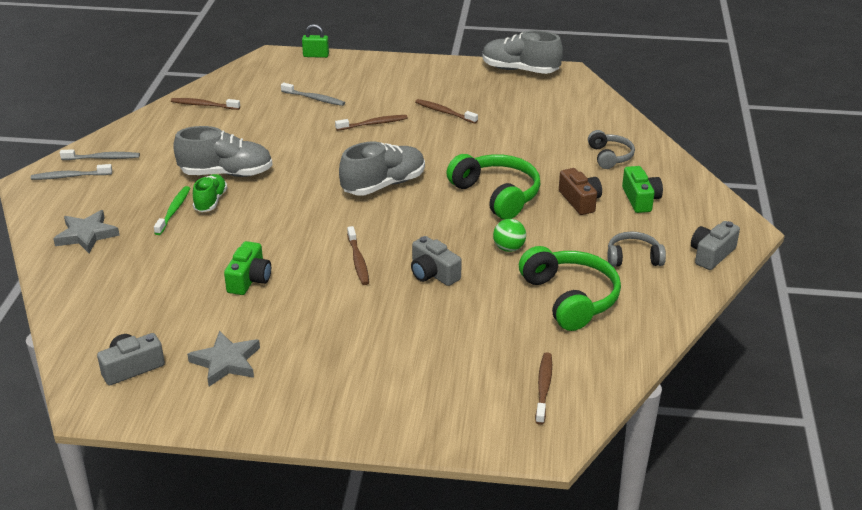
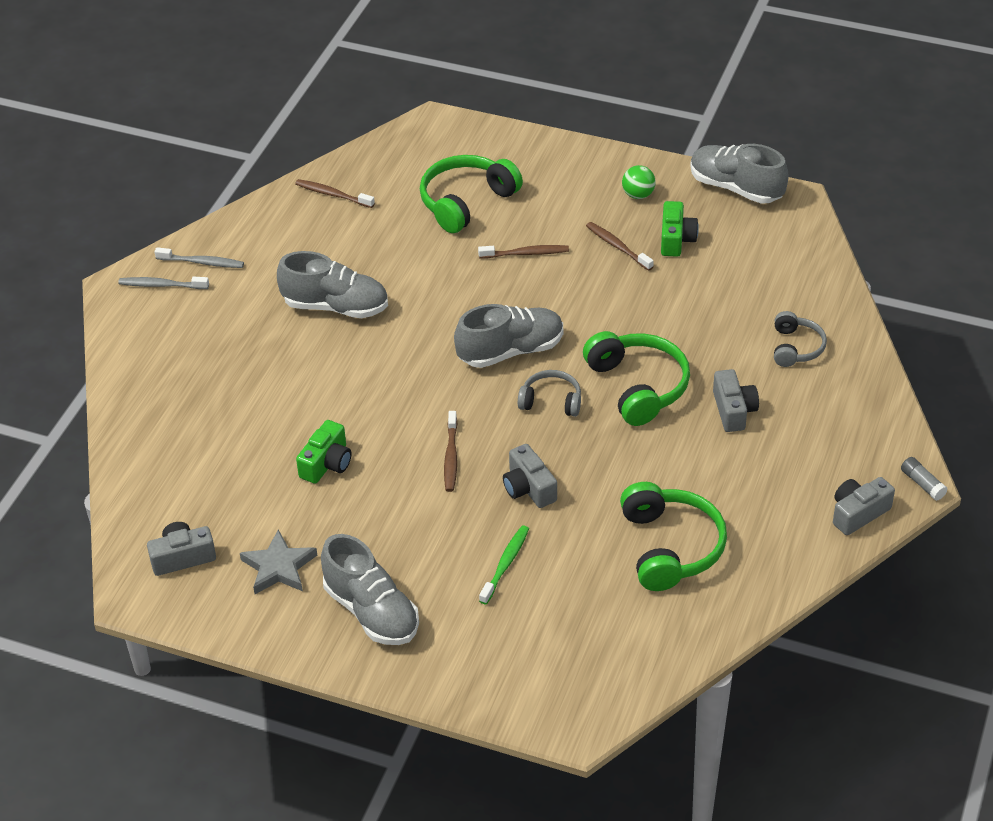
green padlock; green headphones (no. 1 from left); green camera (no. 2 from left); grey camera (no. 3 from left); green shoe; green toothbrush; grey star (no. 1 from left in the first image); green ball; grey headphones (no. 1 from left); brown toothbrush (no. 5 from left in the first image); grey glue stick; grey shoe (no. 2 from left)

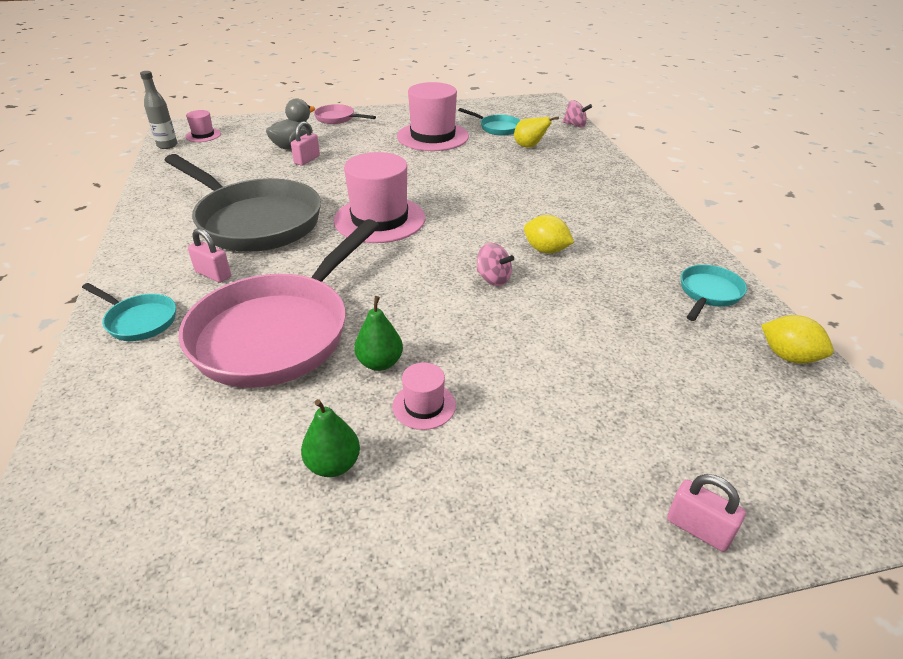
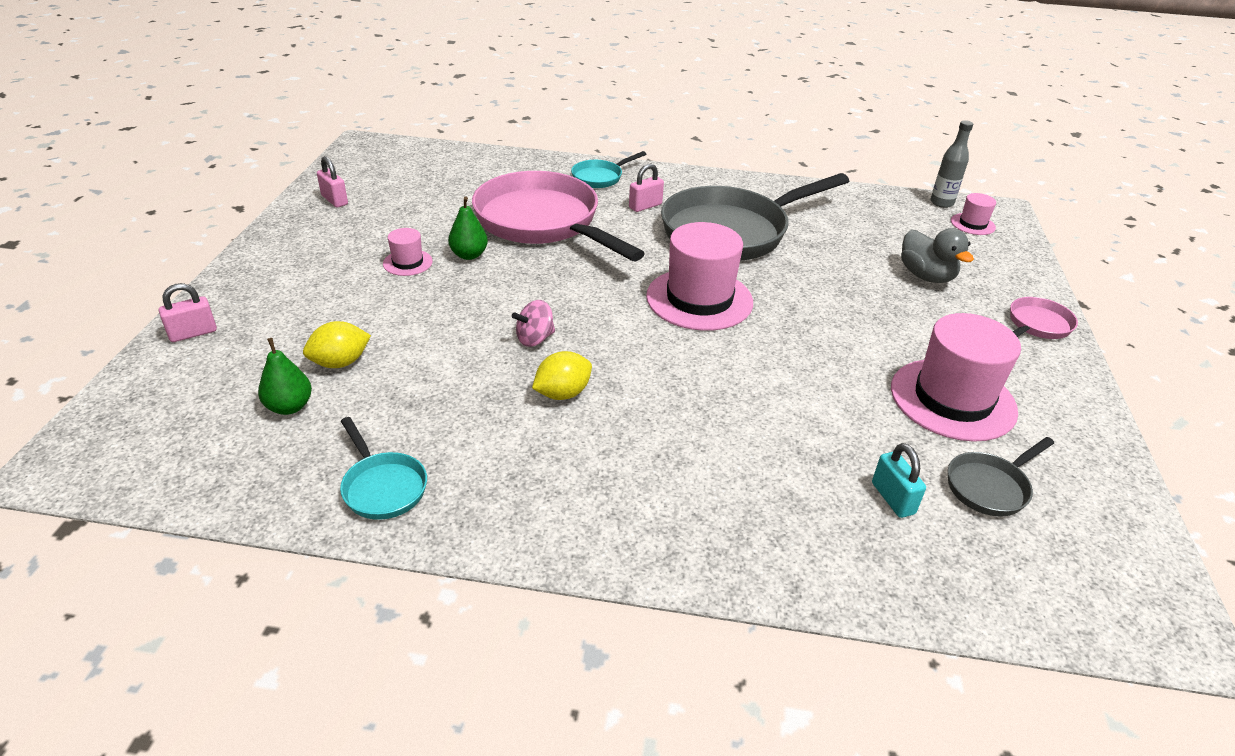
pink spinning top (no. 2 from left in the first image); grey pan (no. 2 from left); turquoise padlock; pink padlock (no. 2 from left); yellow lemon (no. 1 from left); green pear (no. 1 from left)

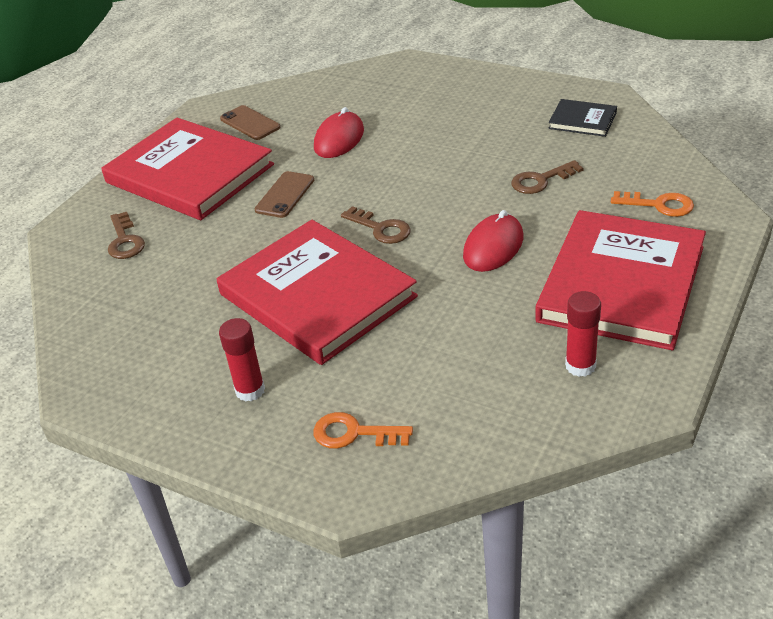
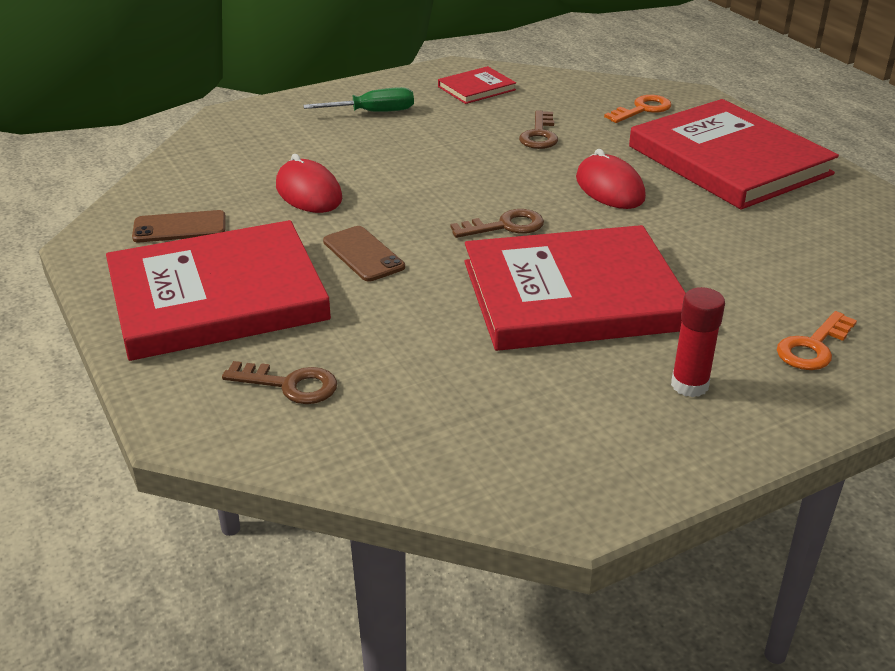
red book (no. 2 from left); red glue stick (no. 2 from left in the first image); green screwdriver

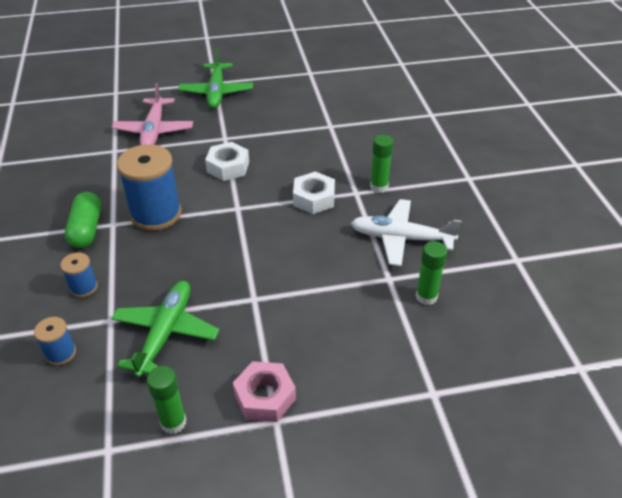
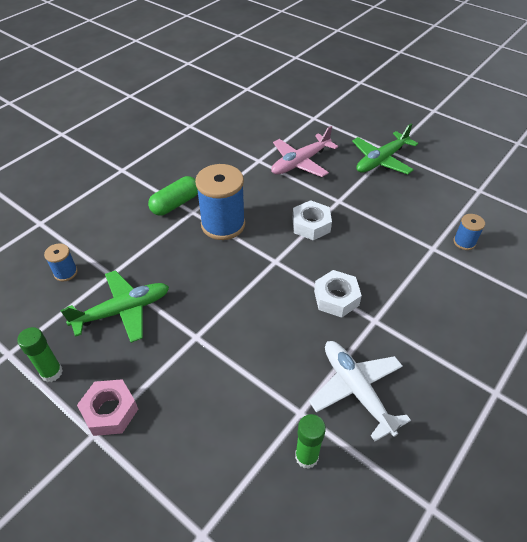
green glue stick (no. 2 from left in the first image); blue spool (no. 3 from left)

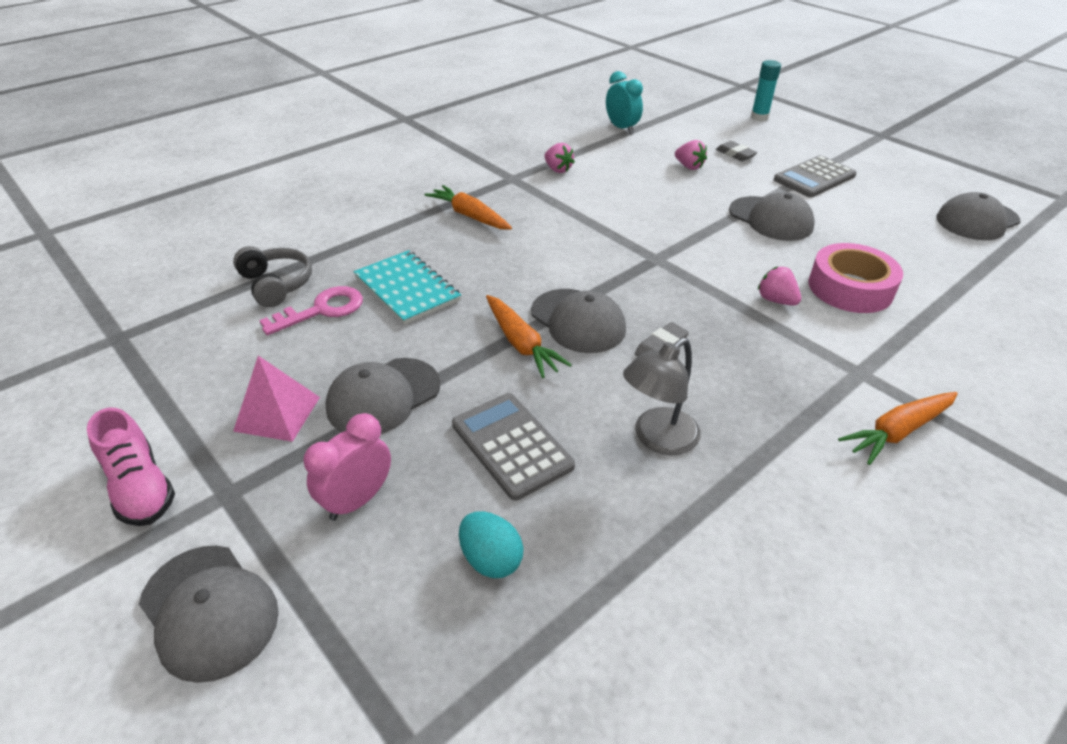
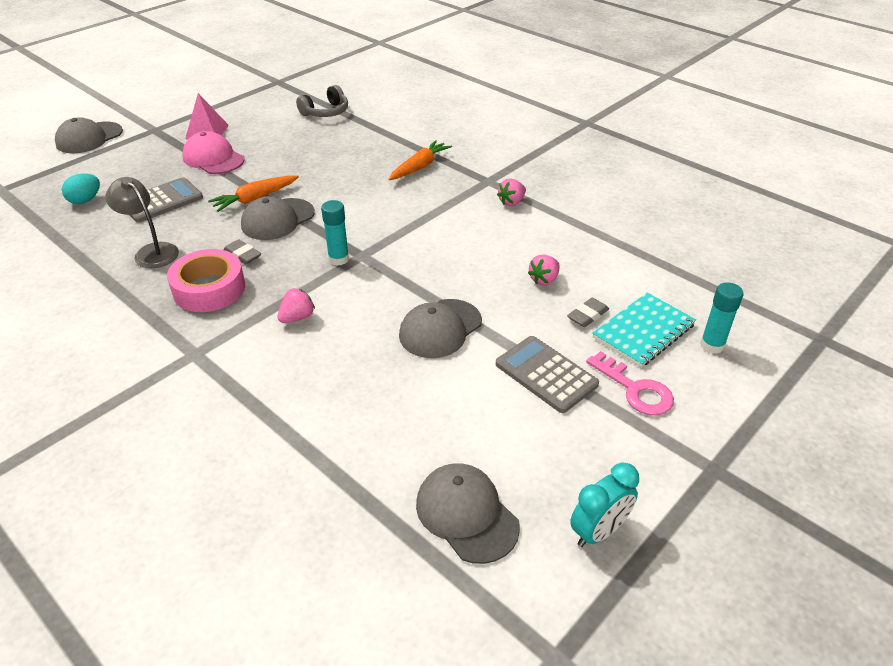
turquoise clock; pink tape; turquoise notebook; pink key; pink cap; orange carrot (no. 3 from left in the first image); pink shoe; pink clock; turquoise glue stick (no. 1 from left)

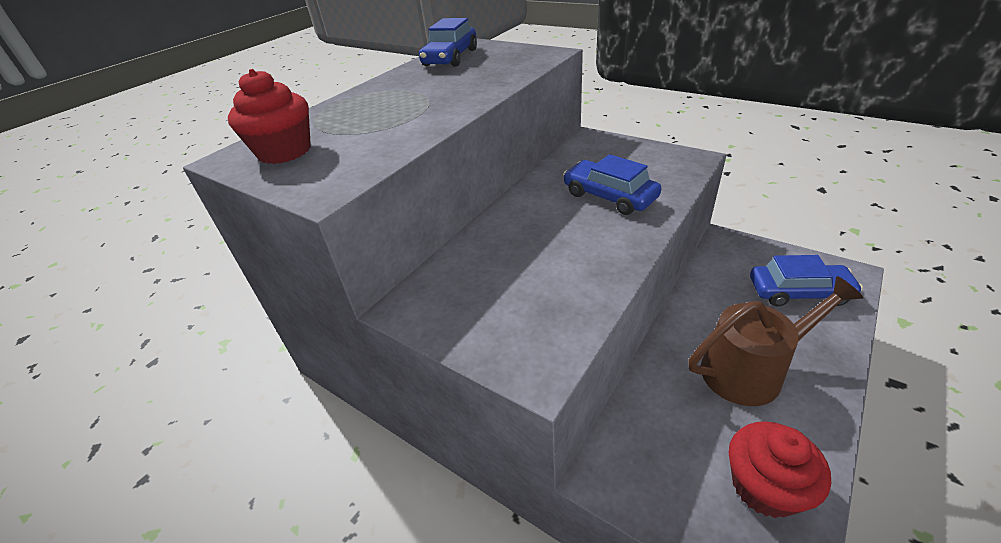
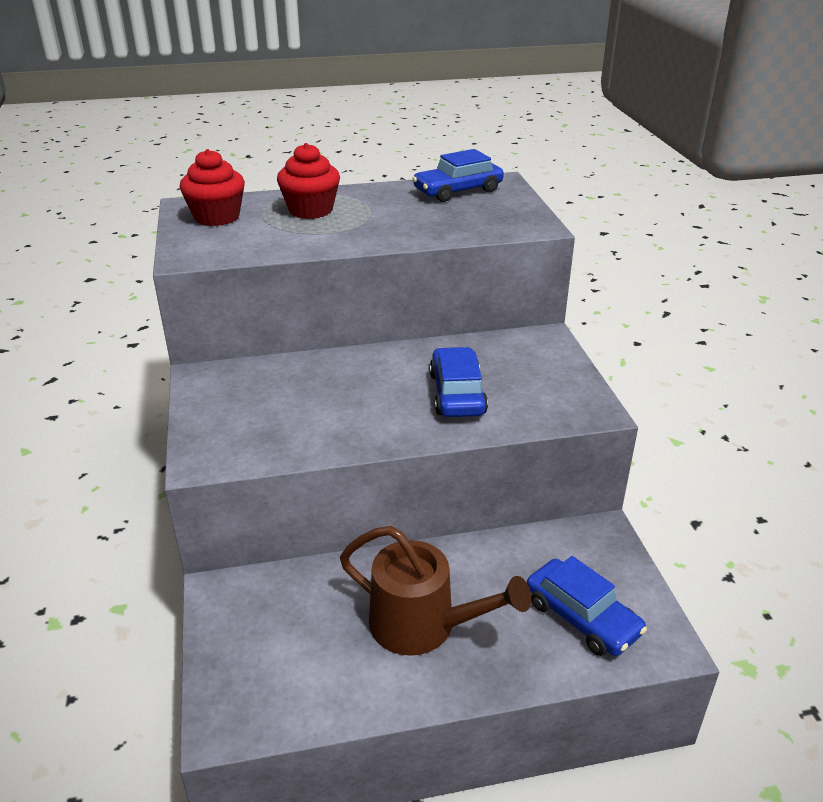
red cupcake (no. 2 from left)

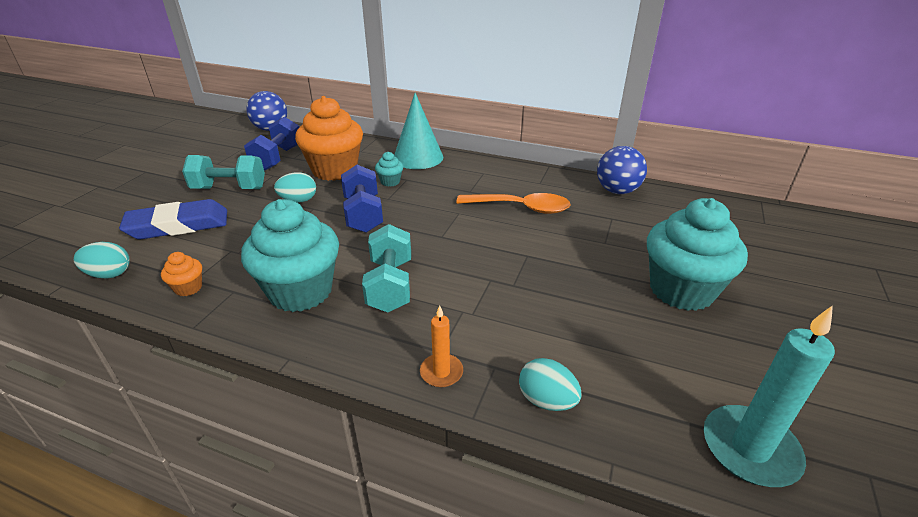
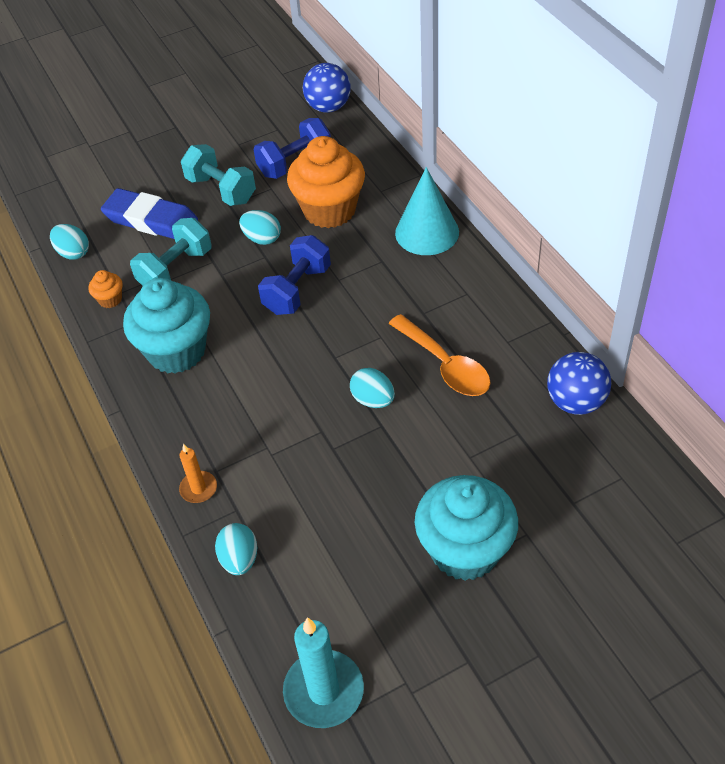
turquoise cupcake (no. 2 from left in the first image); turquoise dumbbell (no. 1 from left); turquoise egg (no. 4 from left)

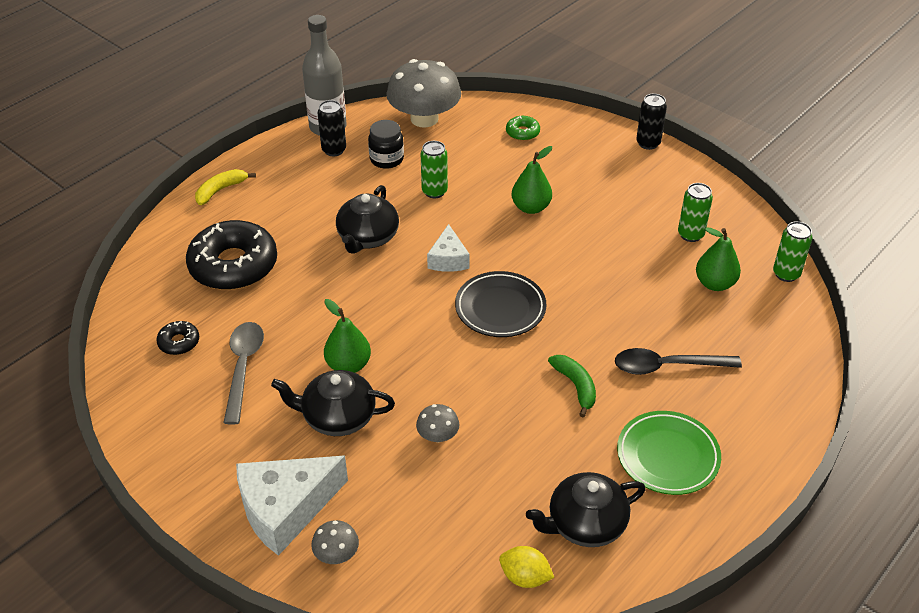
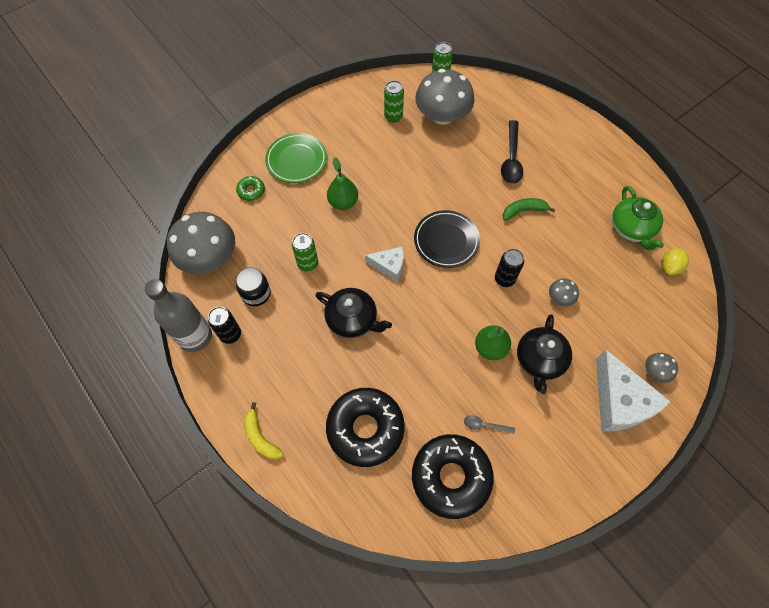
black can (no. 2 from left); grey mushroom (no. 2 from left); black donut (no. 2 from left); grey spoon; green plate; green teapot

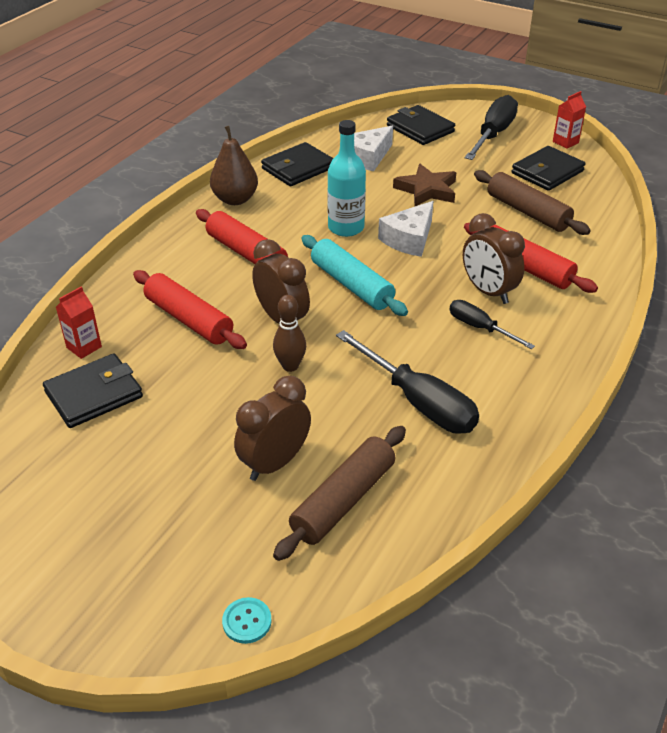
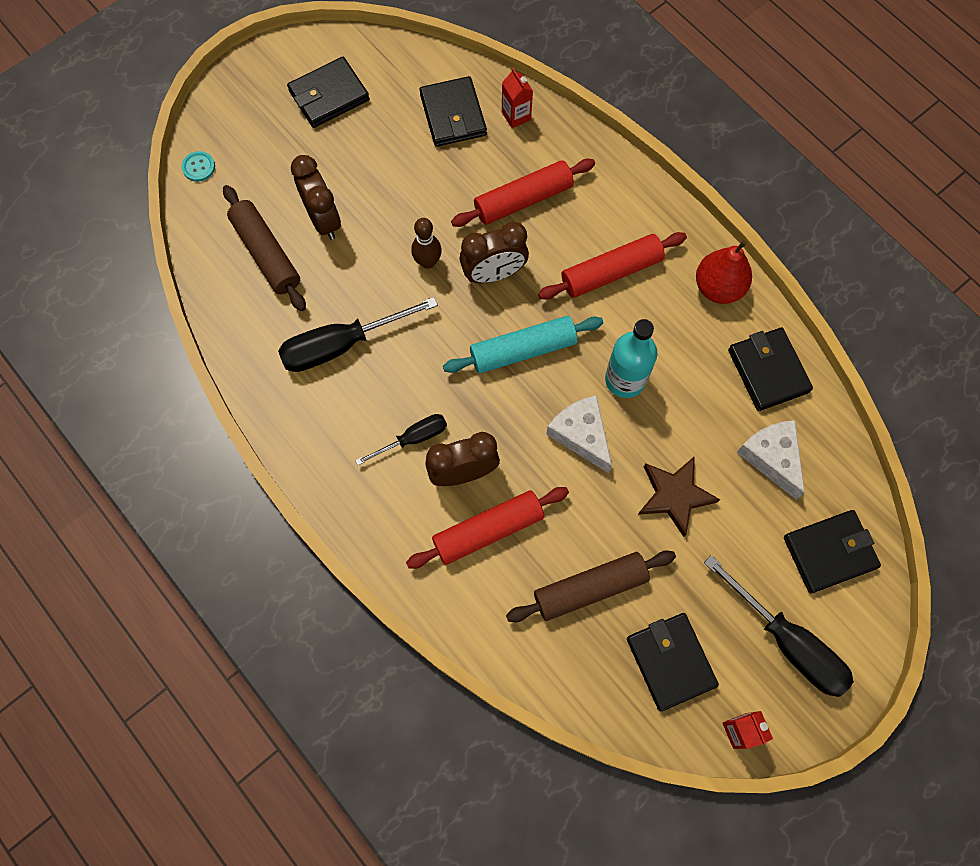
red pear; black wallet (no. 1 from left)

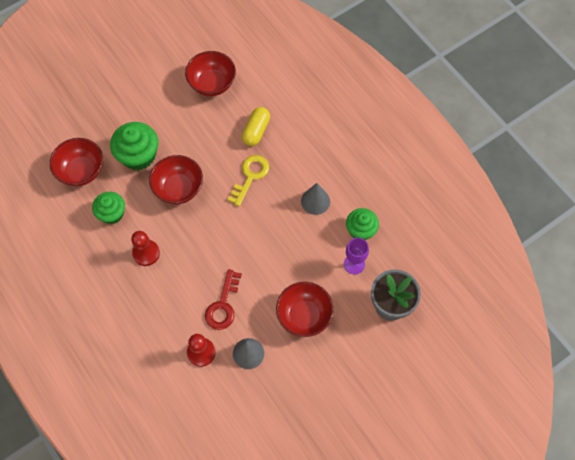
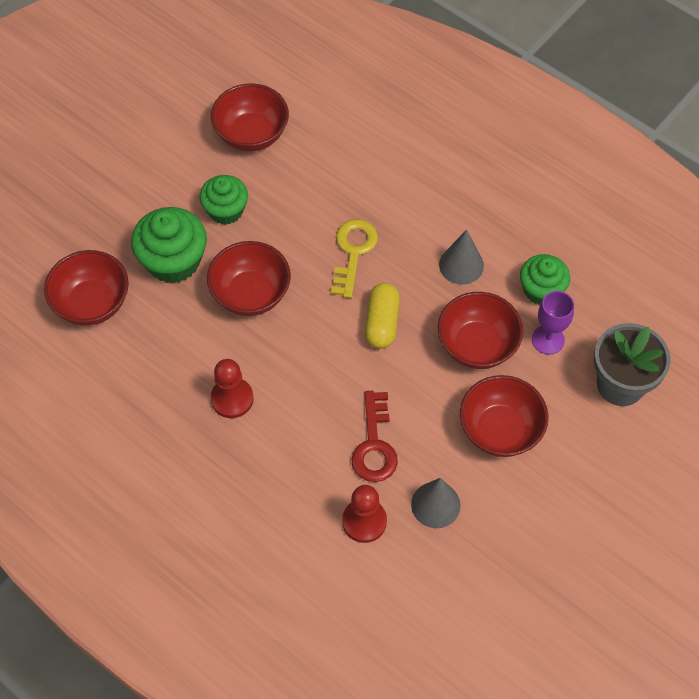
yellow capsule; green cupcake (no. 2 from left); red bowl (no. 4 from left)

